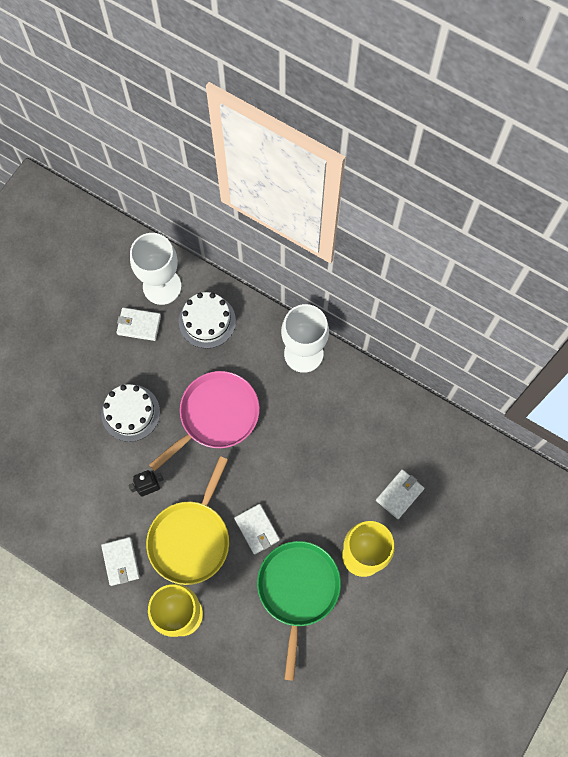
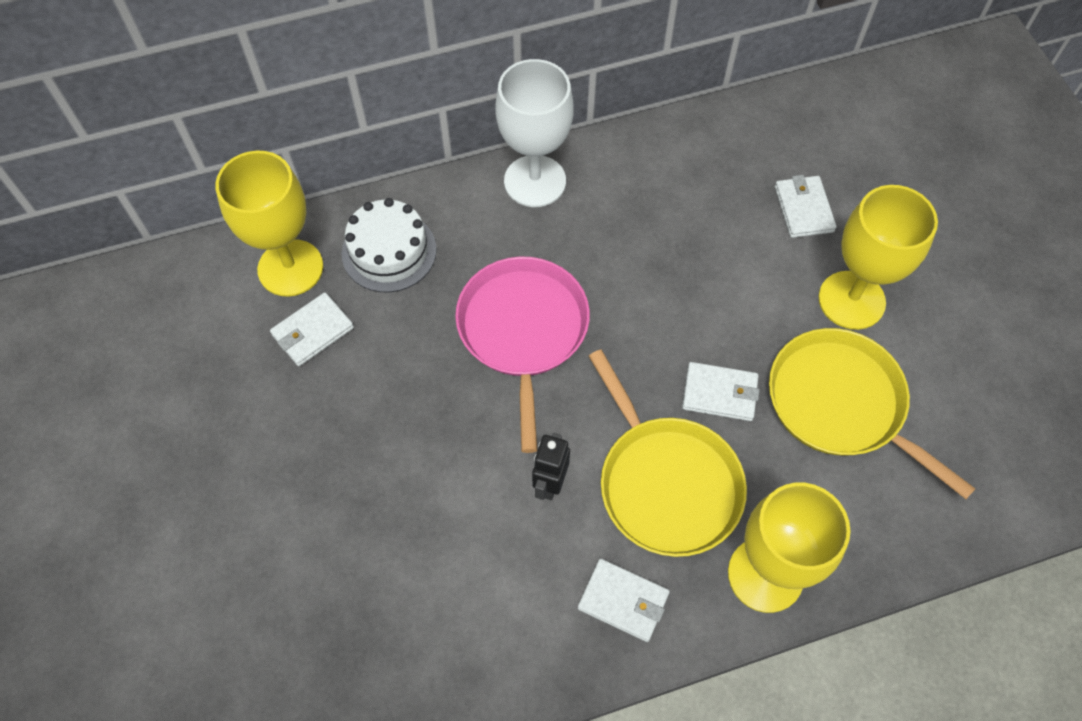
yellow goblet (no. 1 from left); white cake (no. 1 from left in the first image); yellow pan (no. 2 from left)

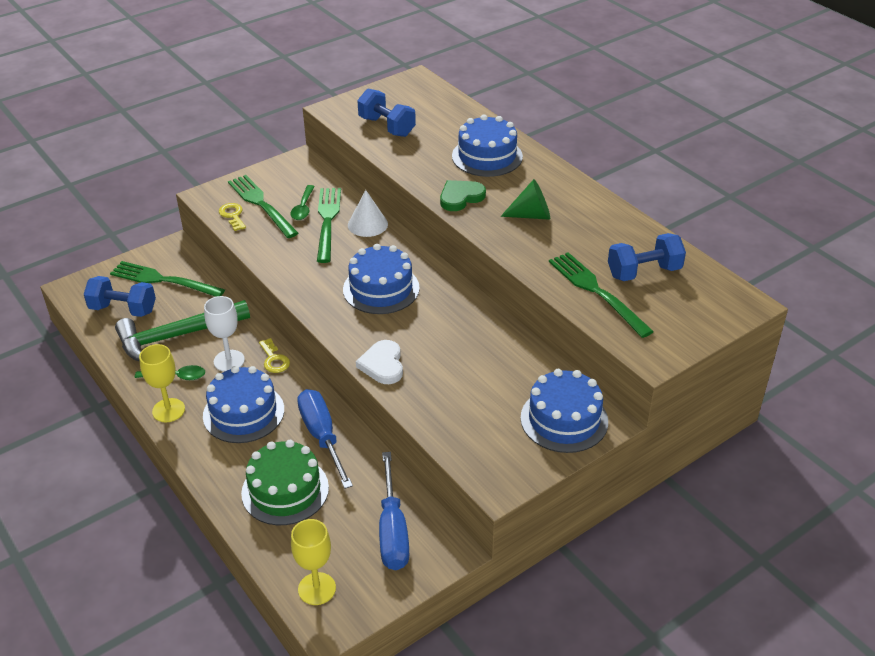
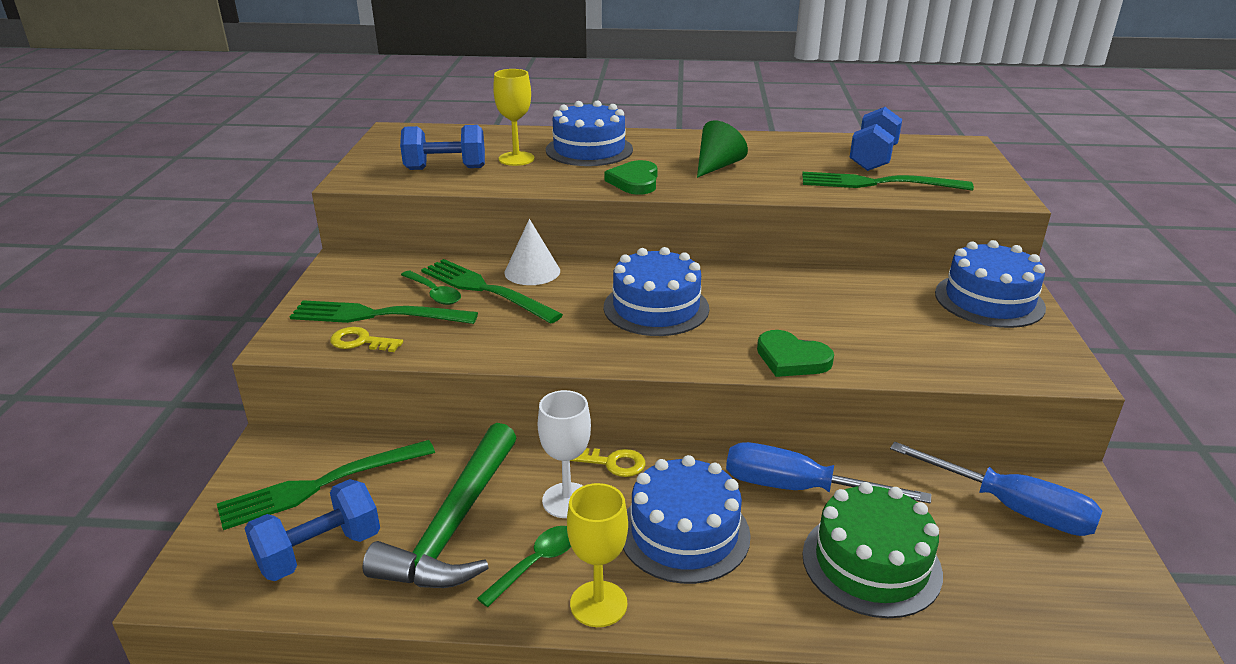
green heart (no. 2 from left); yellow goblet (no. 1 from left)

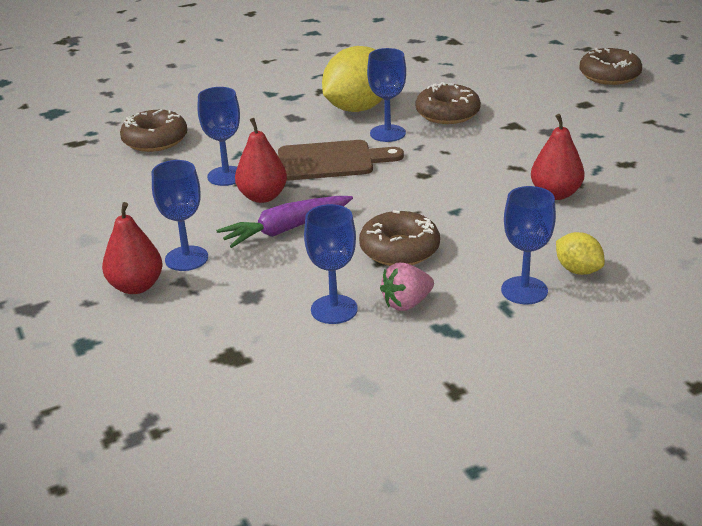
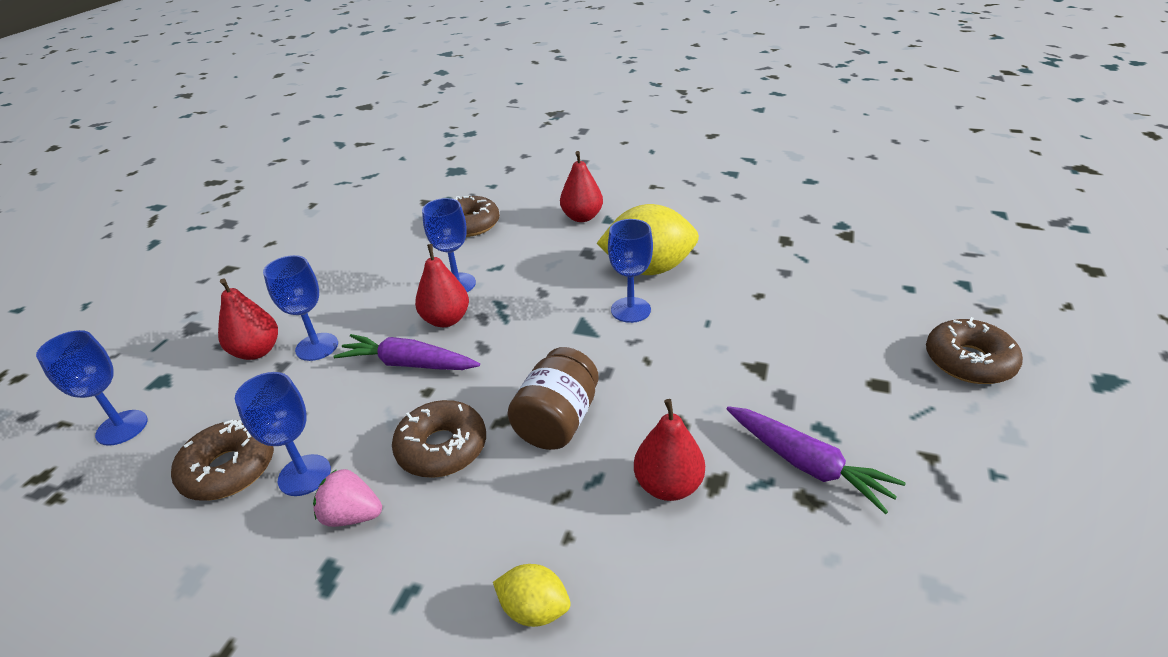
brown donut (no. 1 from left); brown cutting board; blue goblet (no. 1 from left); yellow lemon (no. 1 from left); red pear (no. 3 from left); brown jar; purple carrot (no. 2 from left)

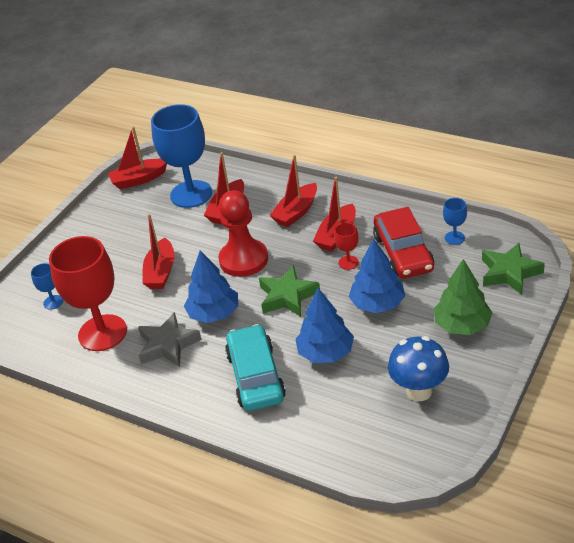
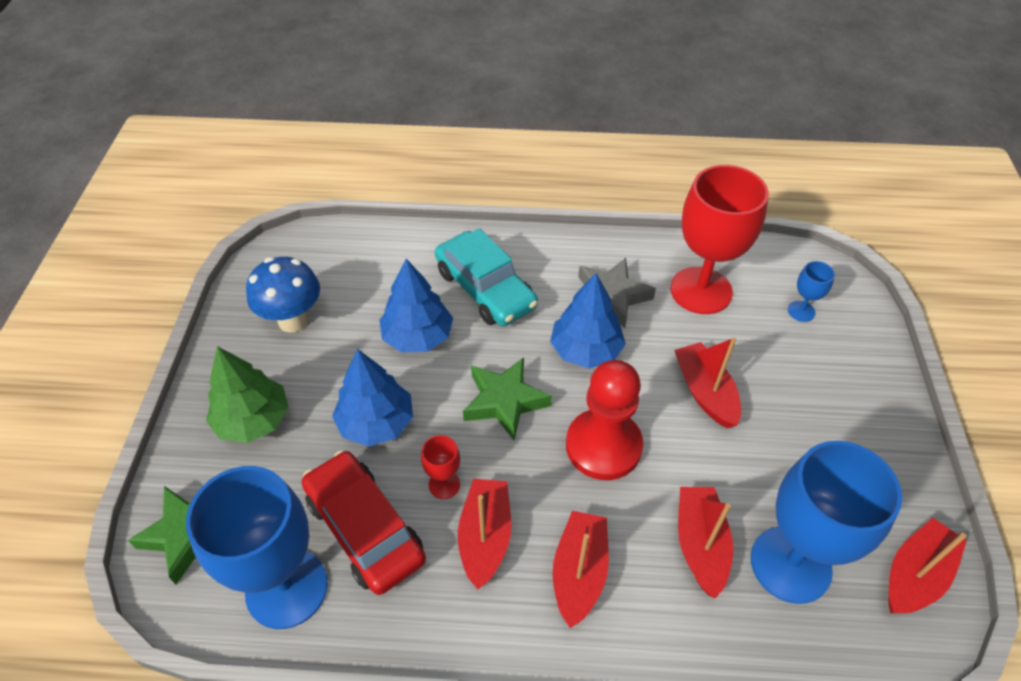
blue goblet (no. 1 from left)

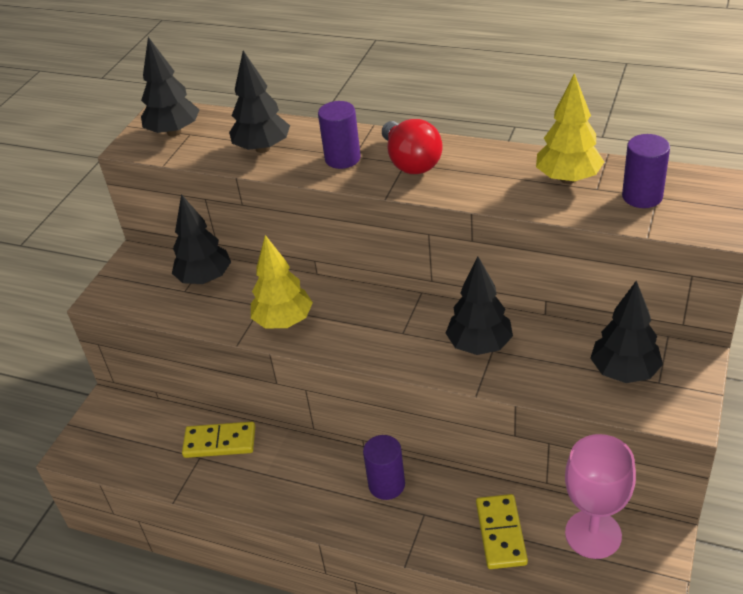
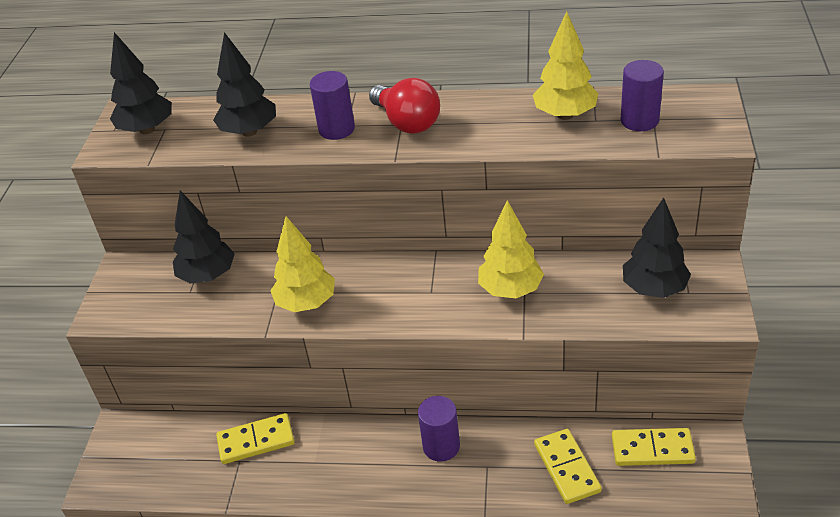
yellow tree (no. 2 from left); yellow domino (no. 3 from left)

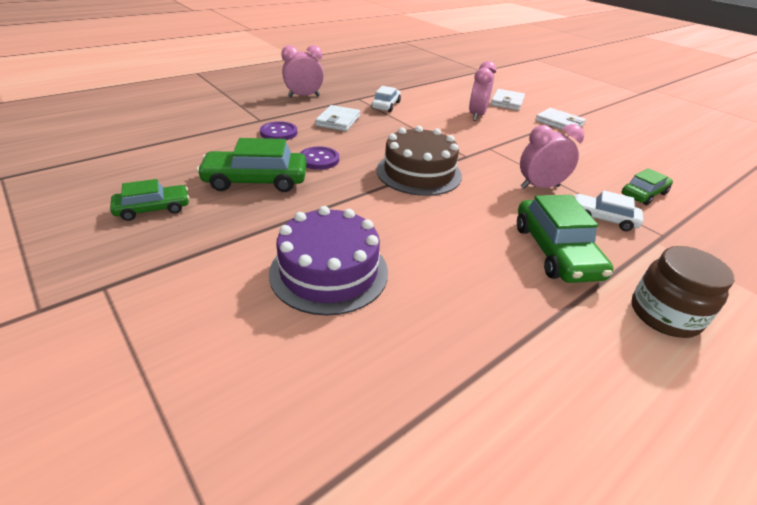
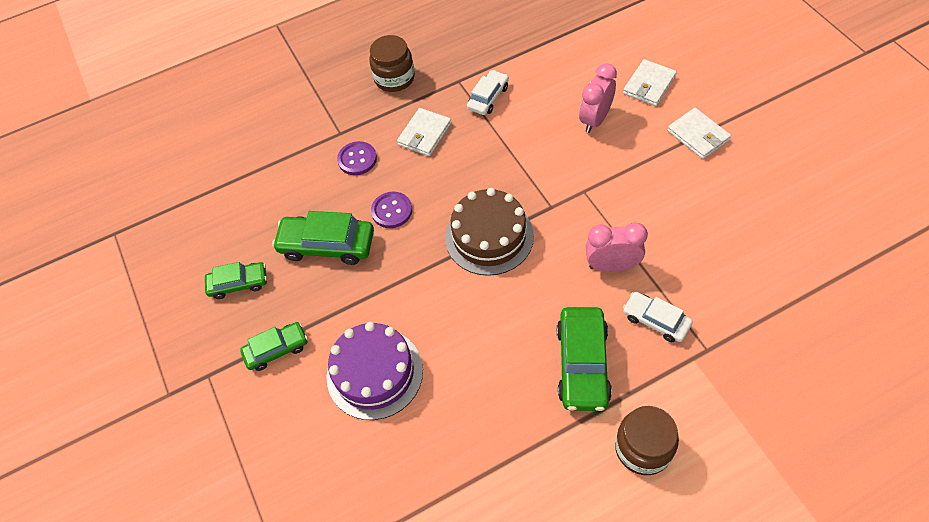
brown jar (no. 1 from left); green car (no. 2 from left)

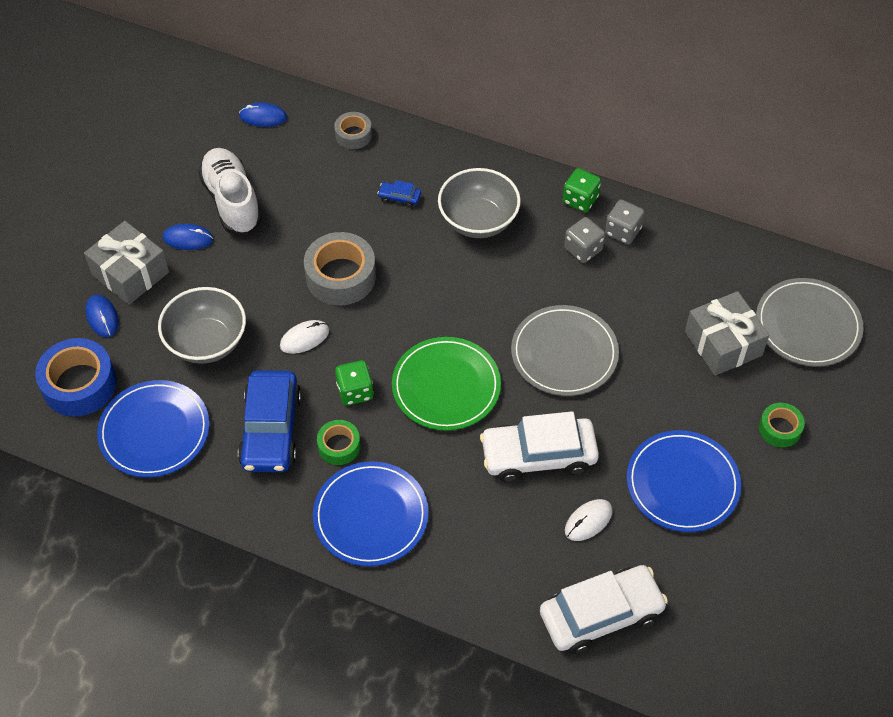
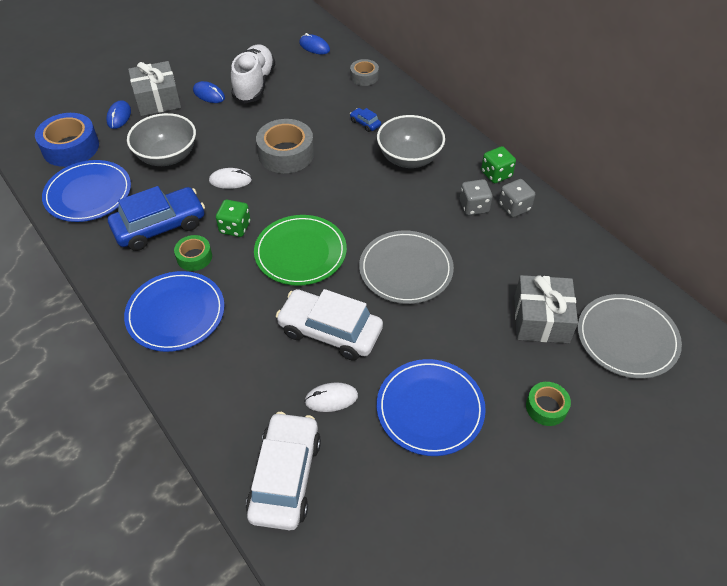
blue car (no. 1 from left); white car (no. 1 from left)

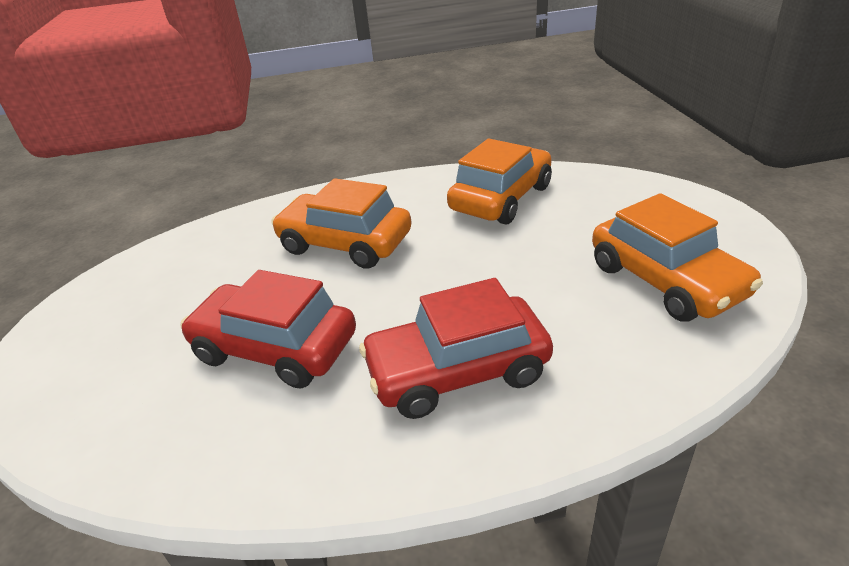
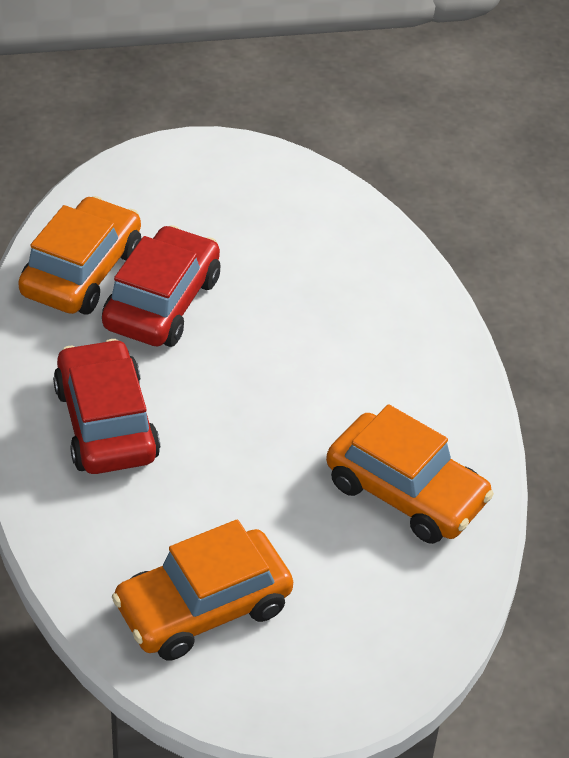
orange car (no. 1 from left)

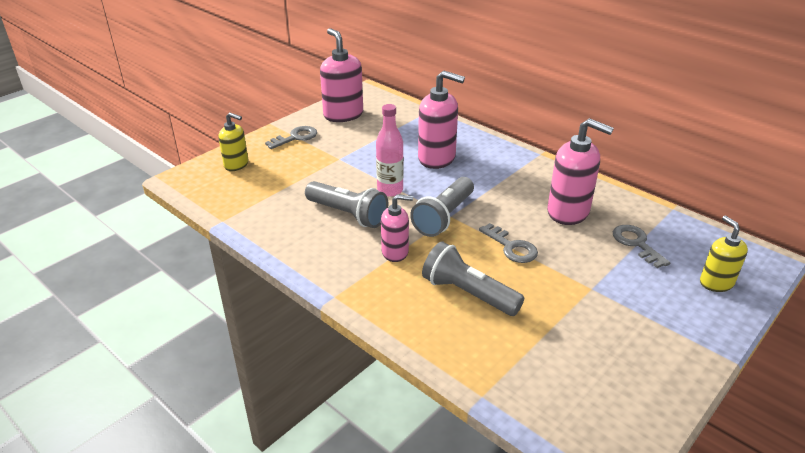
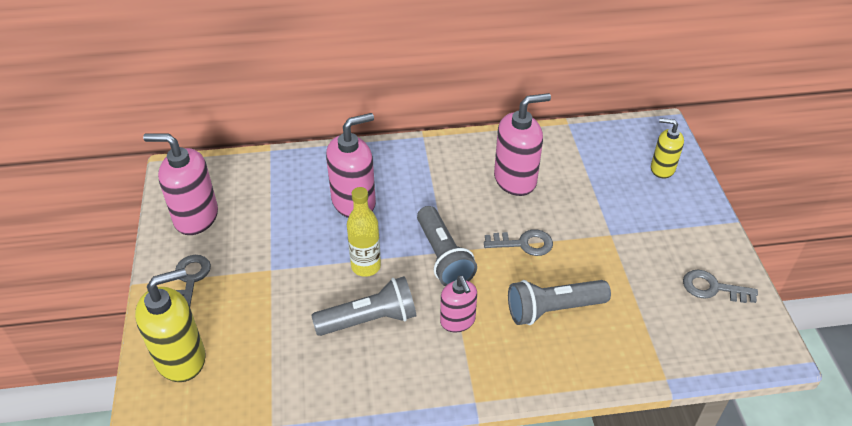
yellow bottle; yellow soap dispenser (no. 1 from left); pink soap dispenser (no. 3 from left); grey key (no. 3 from left)

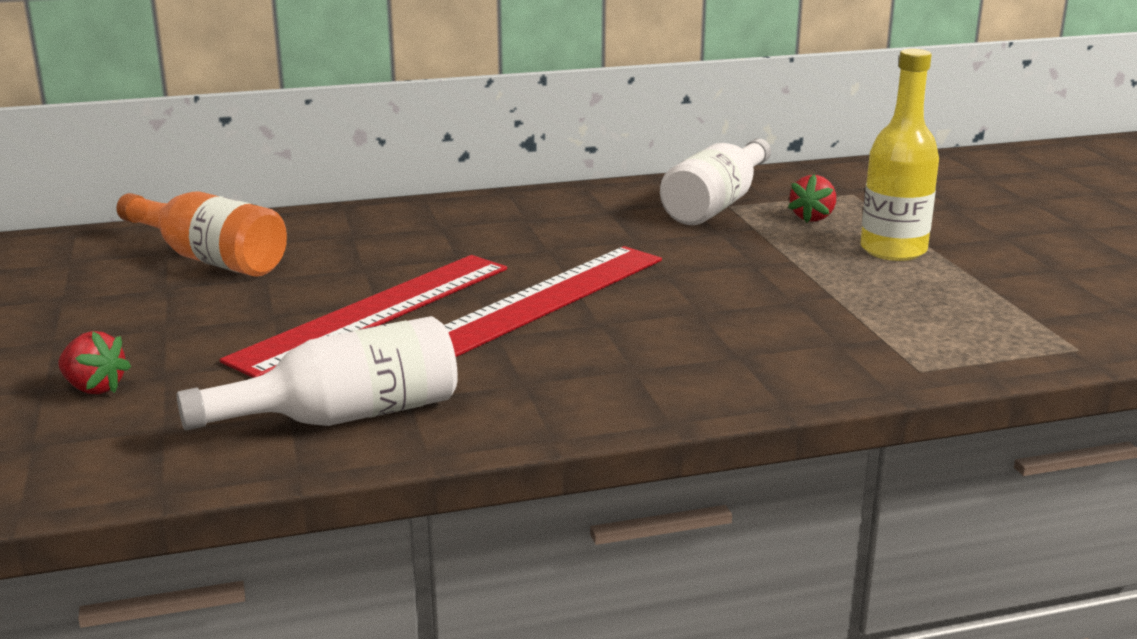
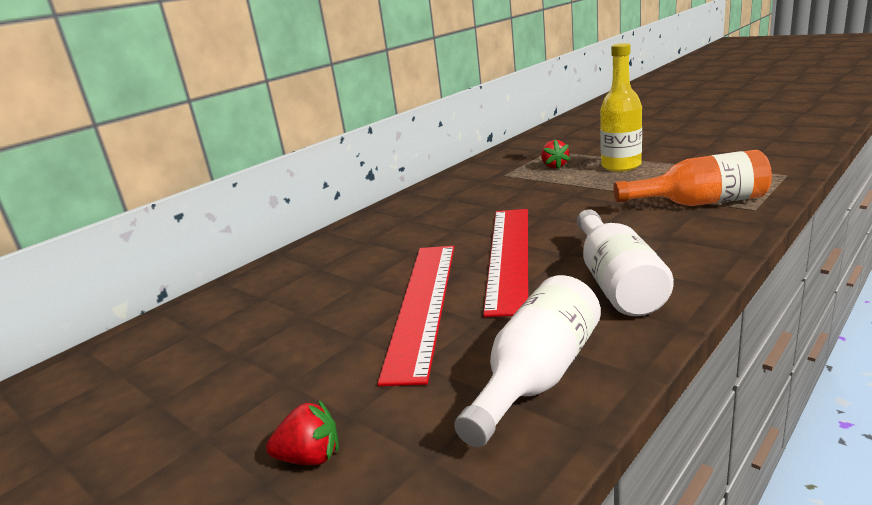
white bottle (no. 2 from left); orange bottle

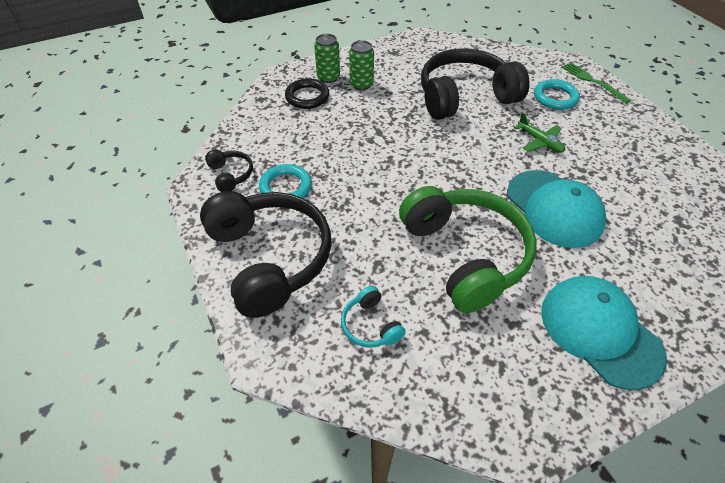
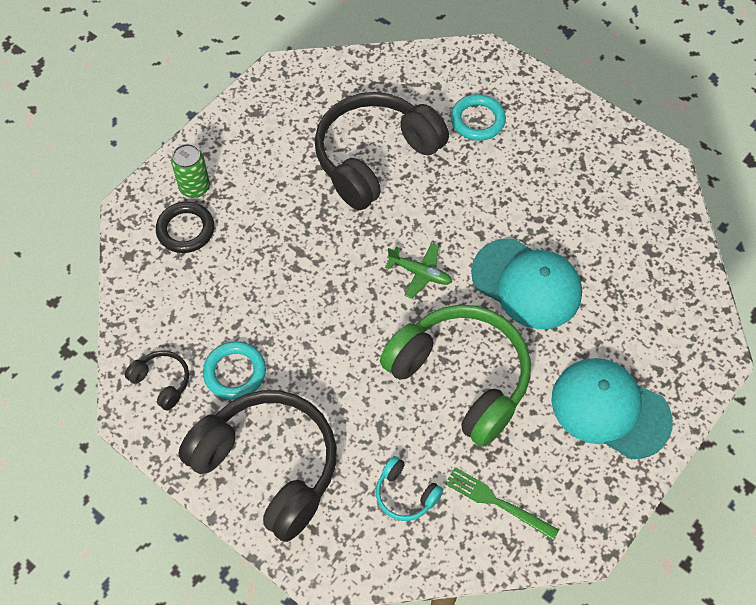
green can (no. 2 from left in the first image); green fork; green plane

